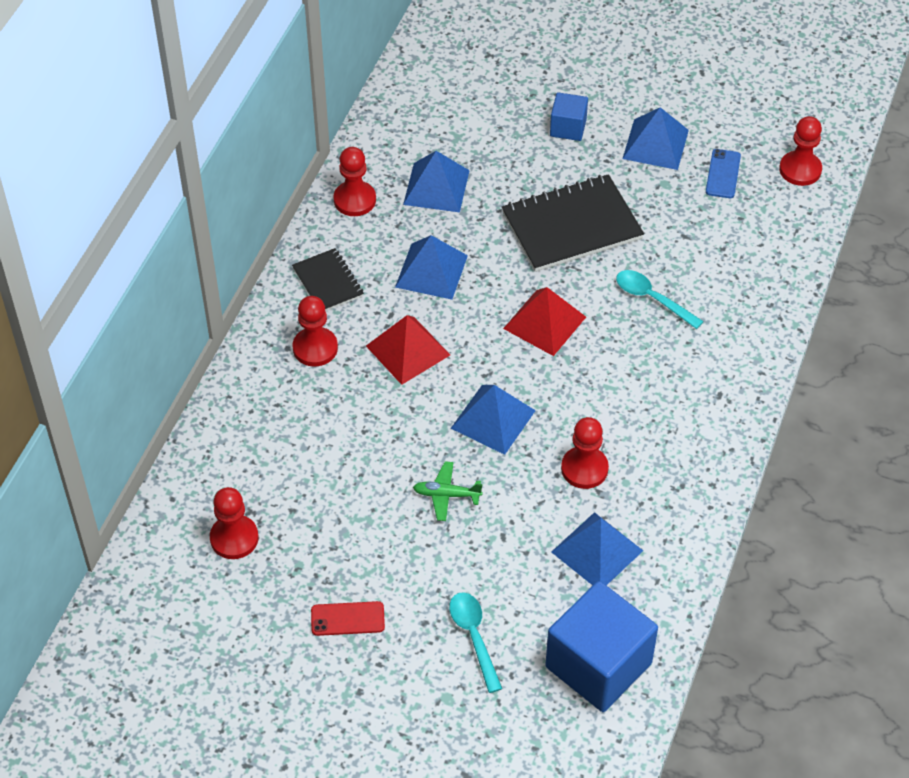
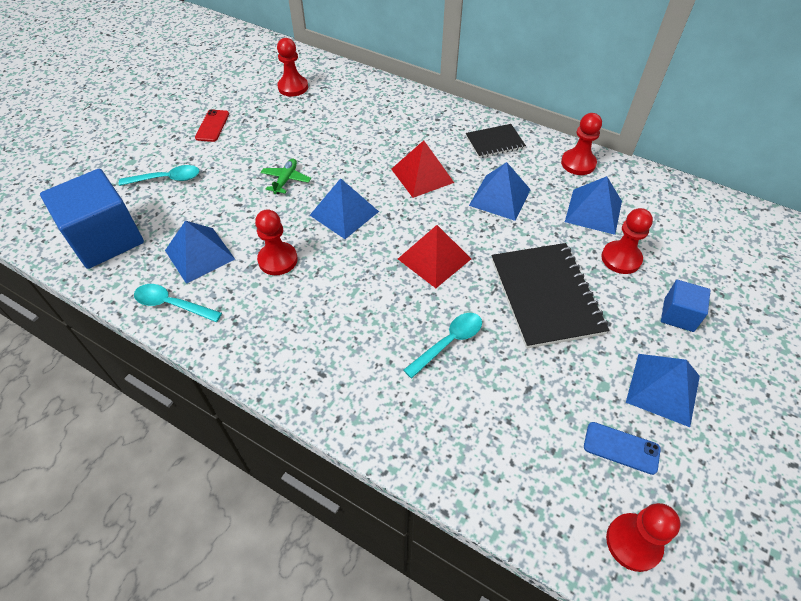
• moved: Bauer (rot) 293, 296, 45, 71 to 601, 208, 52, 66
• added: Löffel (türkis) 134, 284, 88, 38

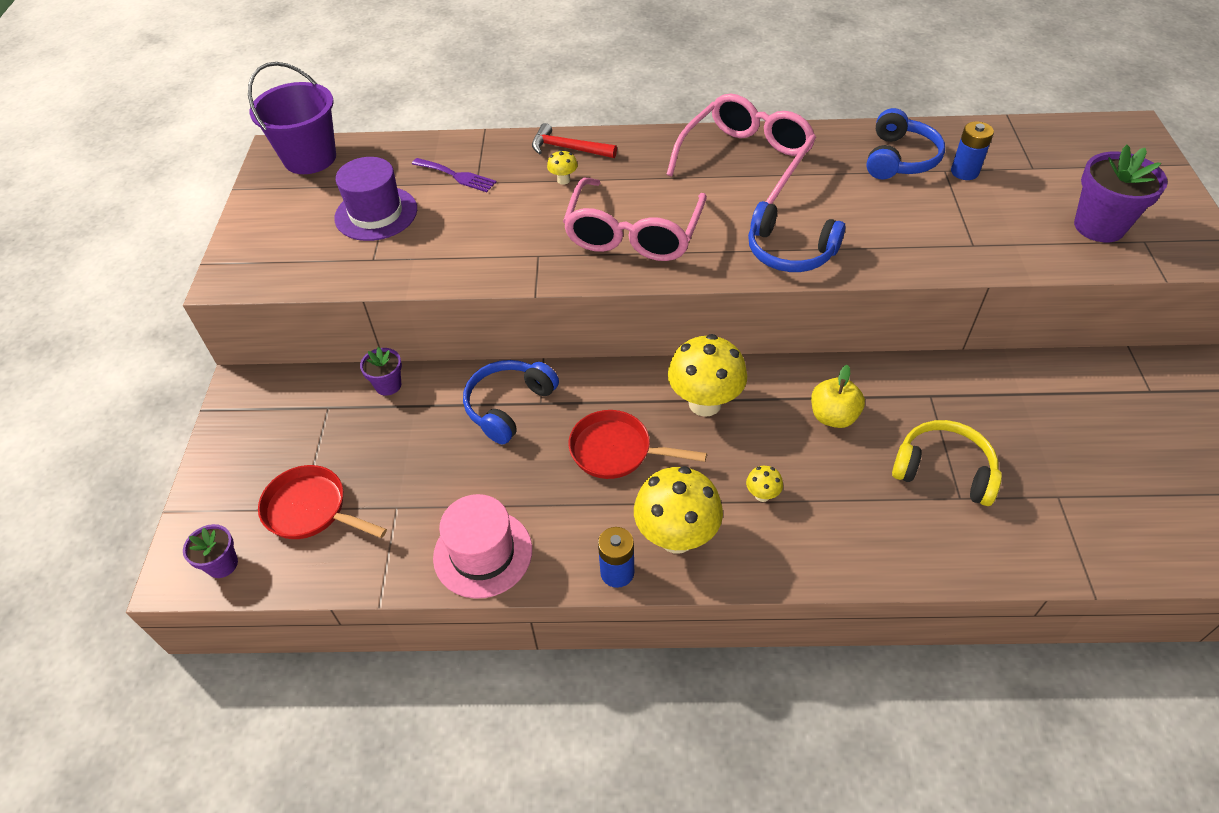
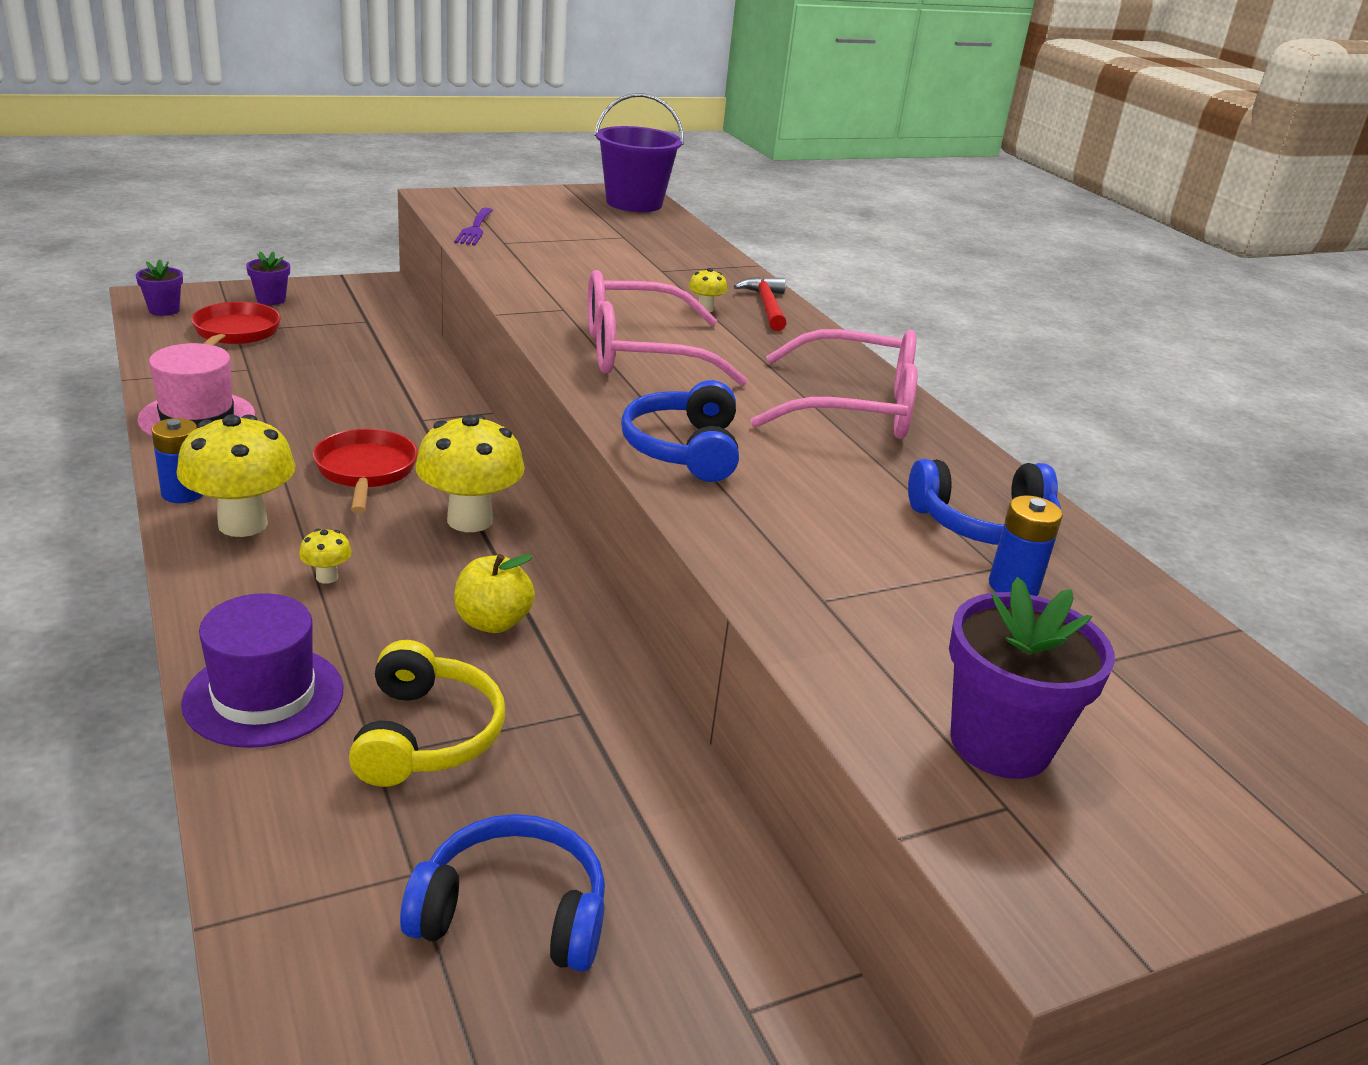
• moved: Hut (lila) 334, 157, 83, 84 to 181, 593, 163, 155
• moved: Blumentopf (lila) 360, 347, 42, 49 to 246, 251, 44, 54
• moved: Gabel (lila) 412, 158, 84, 34 to 454, 208, 39, 37
• moved: Kopfhörer (blau) 463, 360, 96, 84 to 400, 814, 205, 158

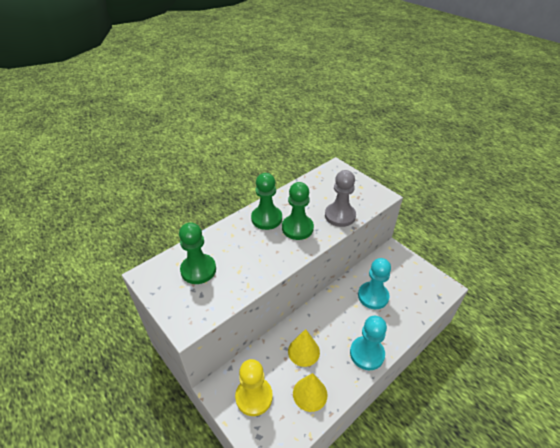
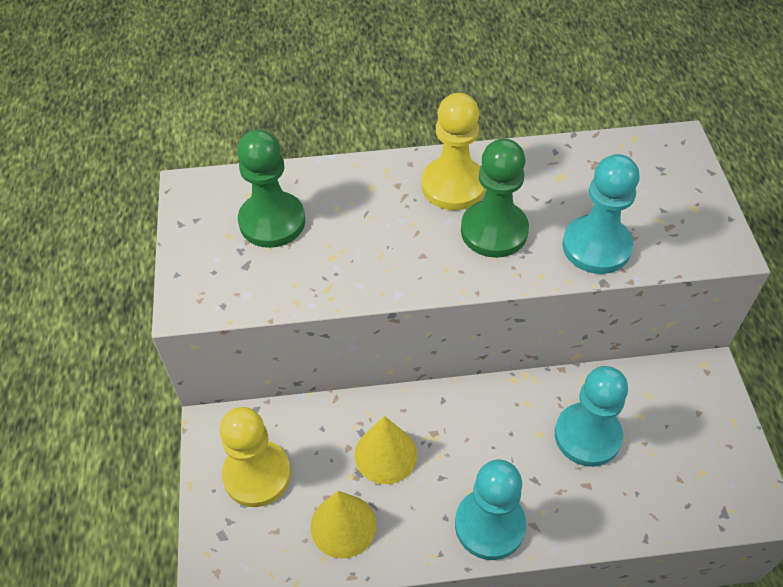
• recoloured: Bauer (grün) 251, 173, 31, 57 to Bauer (gelb) 421, 93, 65, 117
• recoloured: Bauer (grau) 325, 170, 31, 57 to Bauer (türkis) 562, 154, 78, 120

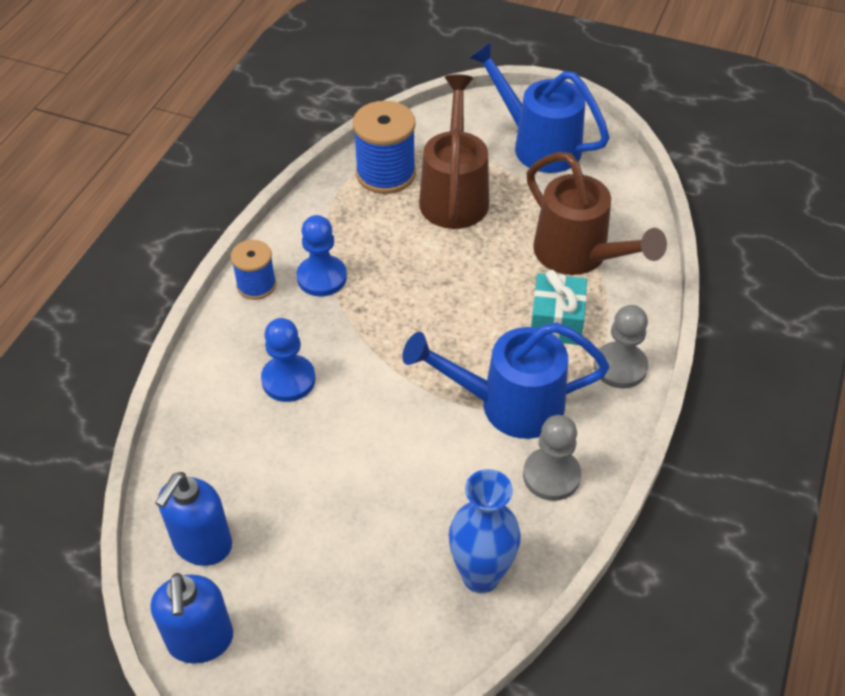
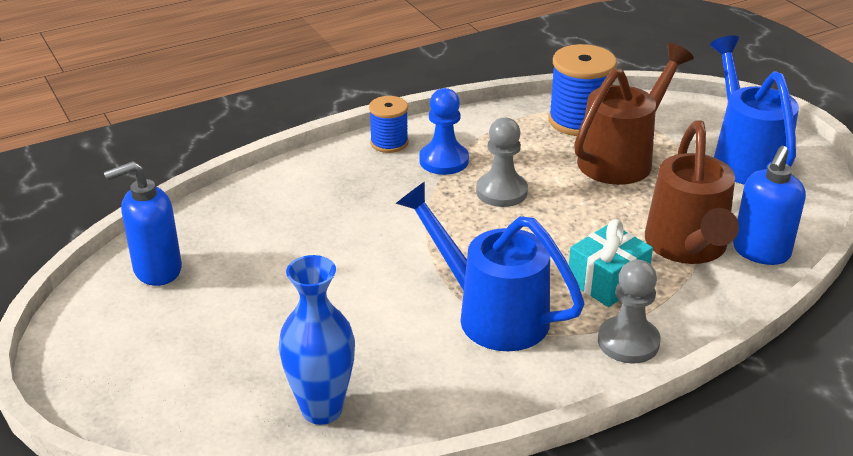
• moved: Seifenspender (blau) 151, 573, 82, 91 to 733, 146, 73, 119
• removed: Bauer (blau) 261, 318, 55, 84
• moved: Bauer (grau) 523, 415, 58, 86 to 476, 117, 52, 90

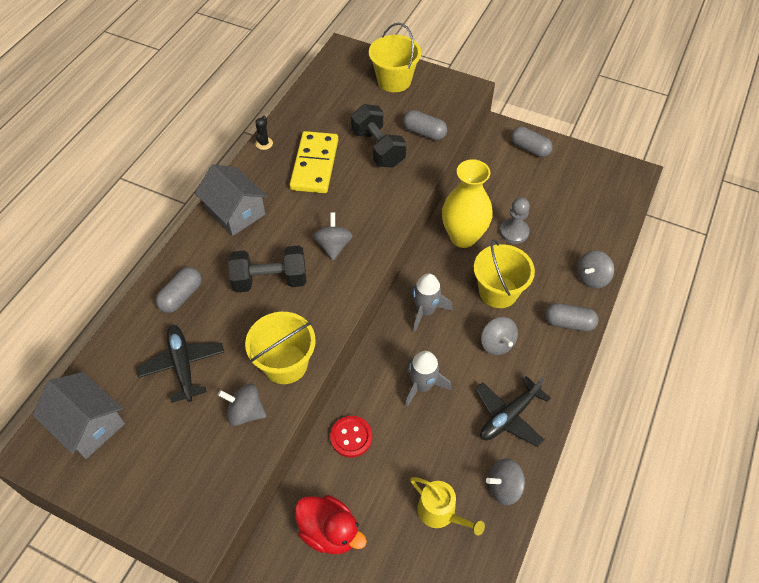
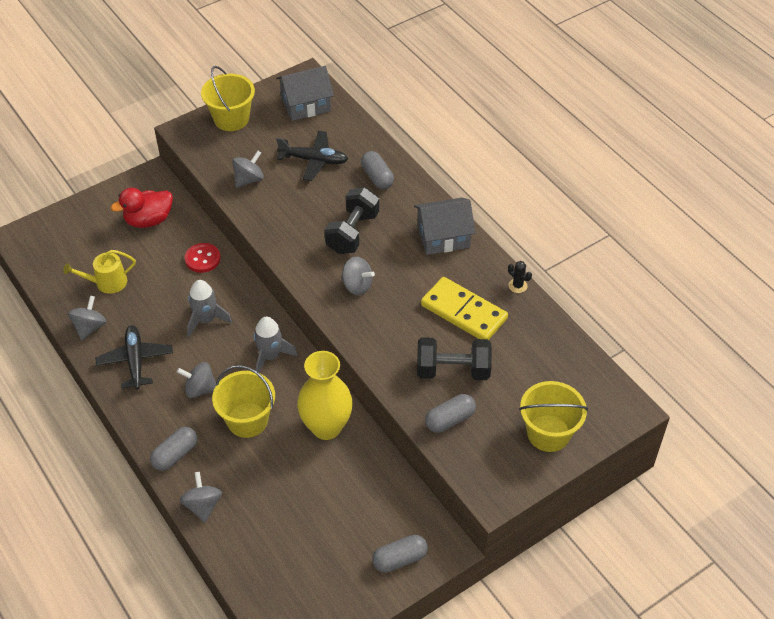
• moved: Eimer (gelb) 245, 312, 71, 72 to 201, 66, 54, 65
• removed: Bauer (grau) 500, 197, 30, 47

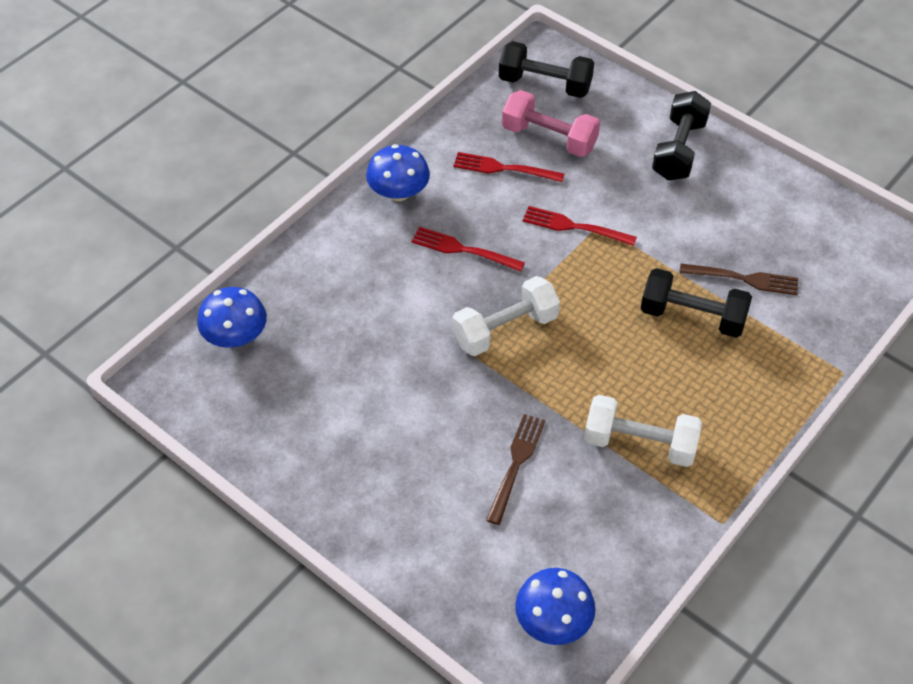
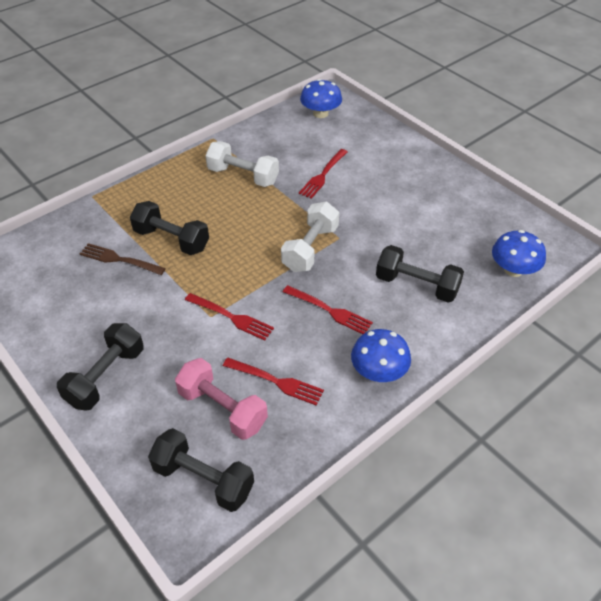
• turned: Hantel (weiß) 452, 276, 108, 80 = 281, 202, 58, 70 45 degrees counterclockwise
• recoloured: Gabel (braun) 486, 414, 59, 111 to Gabel (rot) 299, 149, 49, 50
• added: Hantel (schwarz) 376, 245, 88, 58

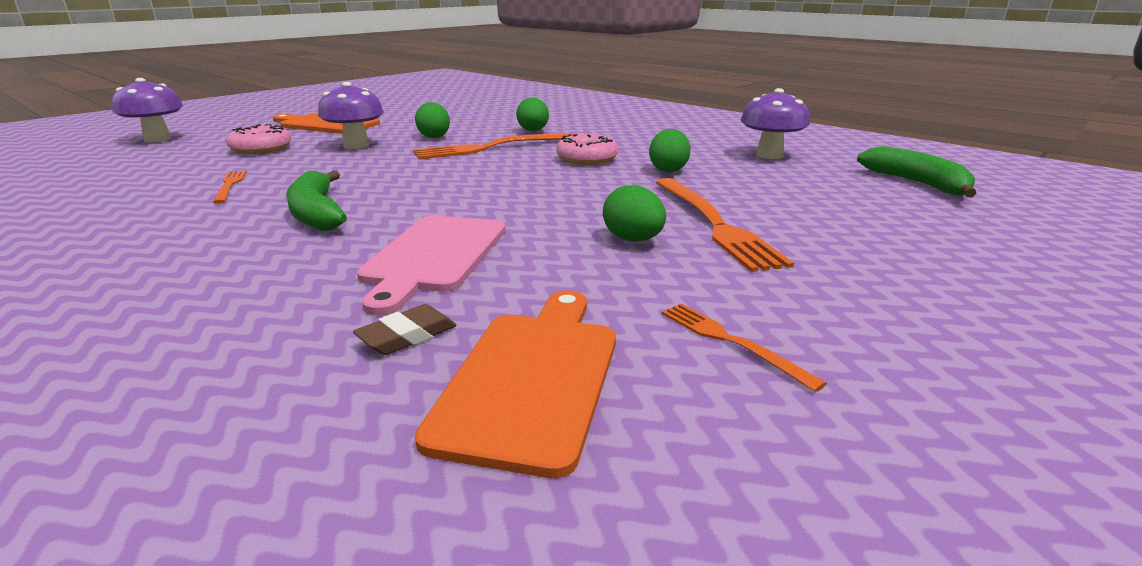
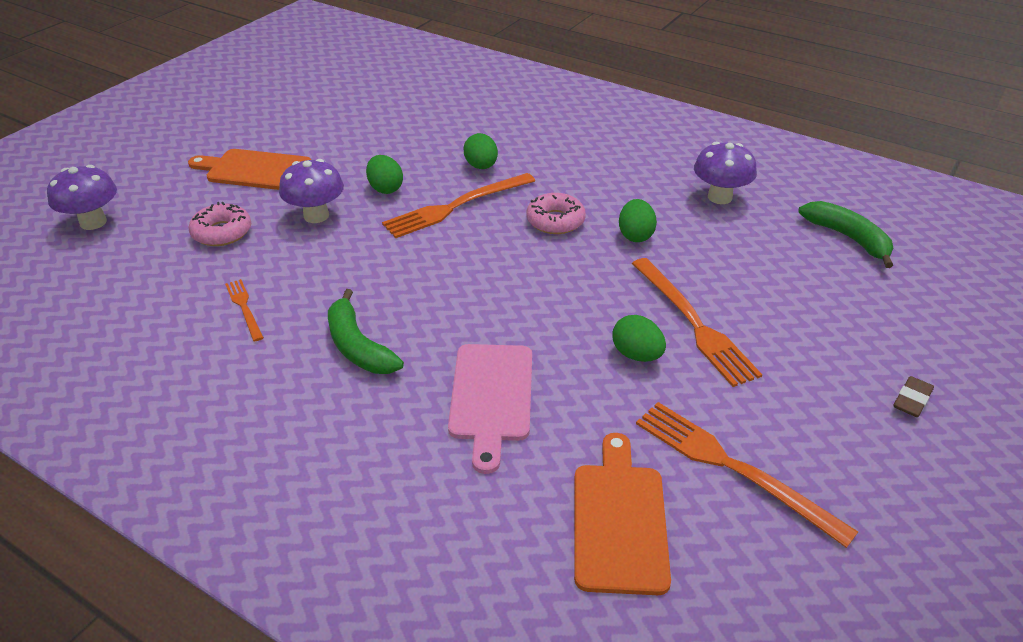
• moved: Radiergummi (braun) 353, 304, 104, 51 to 894, 376, 40, 41
• resized: Gabel (orange) 661, 303, 166, 89 = 636, 402, 222, 146 x1.93

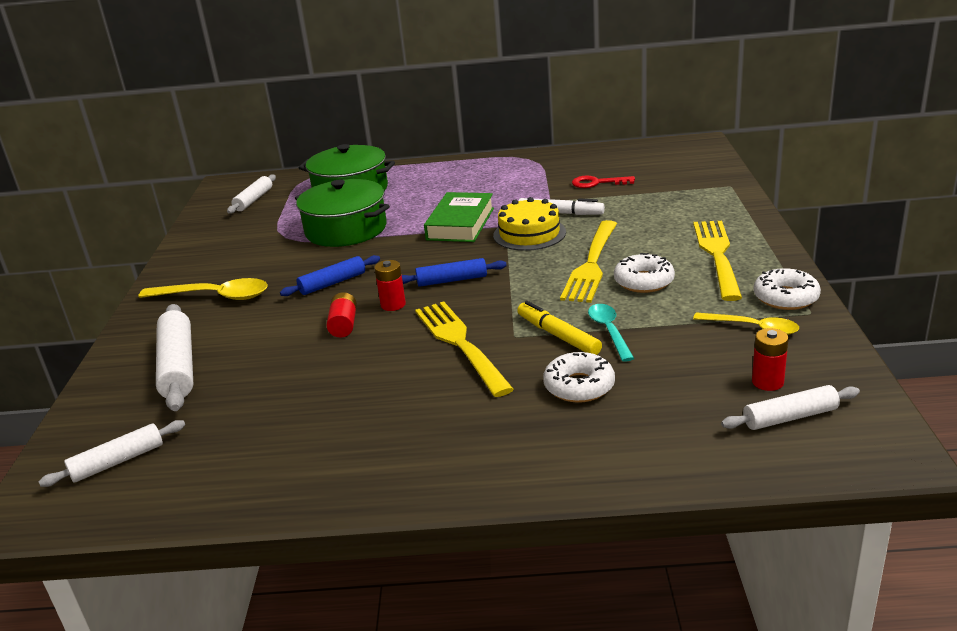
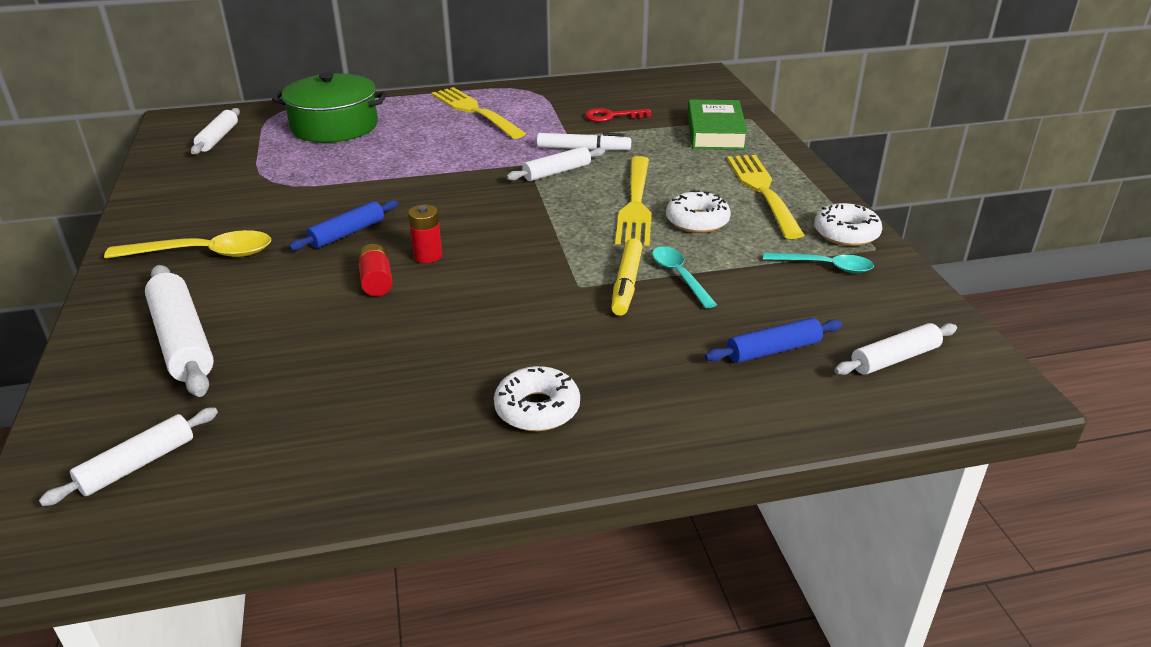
• removed: Kochtopf (grün) 295, 179, 95, 68
• moved: Nudelholz (blau) 402, 258, 105, 29 to 705, 318, 137, 45
• moved: Gabel (gelb) 415, 301, 99, 96 to 432, 87, 94, 52
• moved: Buch (grün) 424, 192, 70, 50 to 687, 100, 61, 50
• replaced: Kuchen (gelb) 493, 197, 73, 54 to Nudelholz (weiß) 506, 147, 99, 34
• turned: Filzstift (gelb) 517, 301, 85, 54 = 611, 238, 32, 78 120 degrees counterclockwise
• moved: Donut (weiß) 543, 352, 72, 51 to 494, 366, 86, 65
• recoloured: Löffel (gelb) 693, 312, 106, 23 to Löffel (türkis) 763, 252, 111, 21
• removed: Batterie (rot) 752, 328, 37, 63

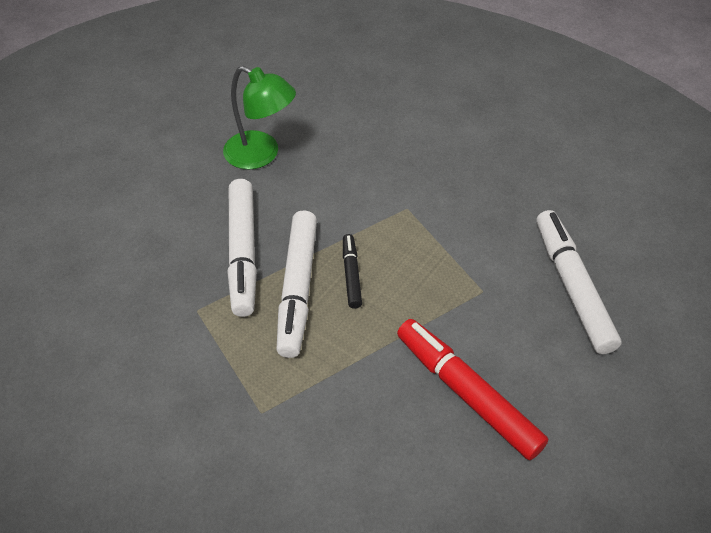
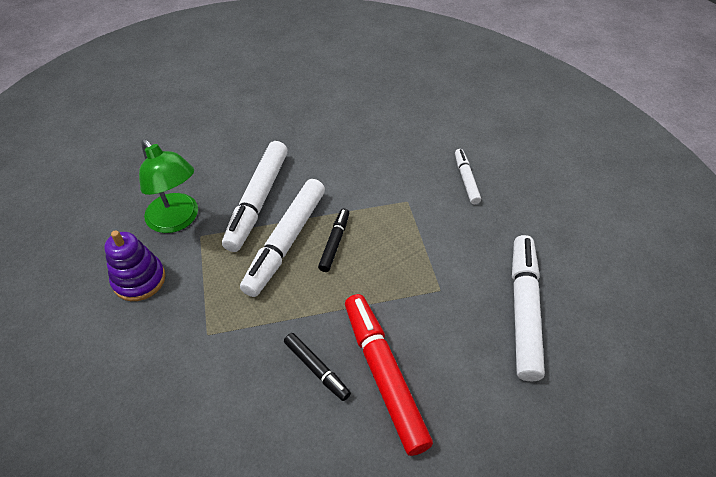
• moved: Lampe (grün) 223, 66, 73, 104 to 139, 139, 59, 94
• added: Stapelspielzeug (lila) 104, 230, 62, 71
• added: Filzstift (schwarz) 284, 333, 67, 68
• added: Filzstift (weiß) 455, 149, 26, 55

